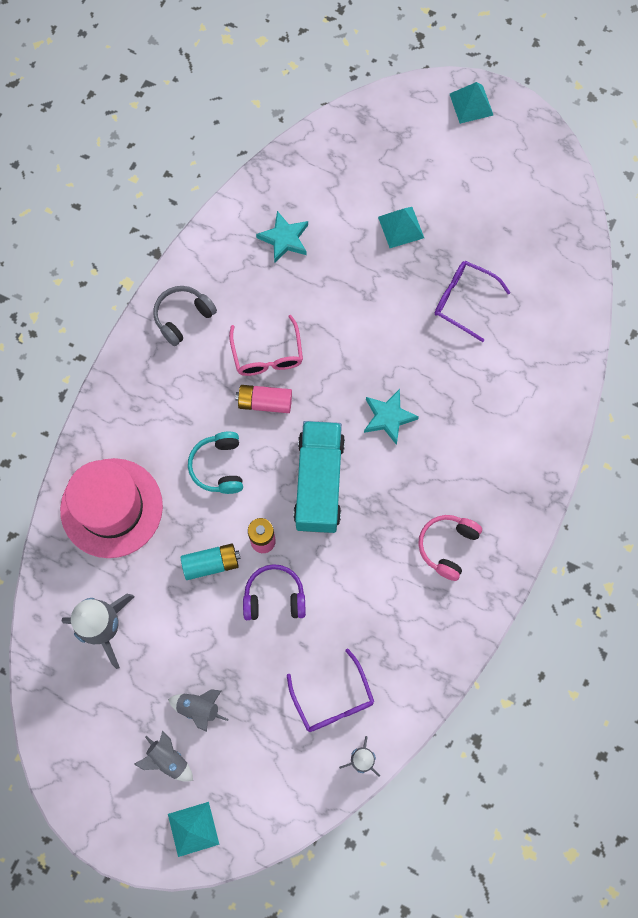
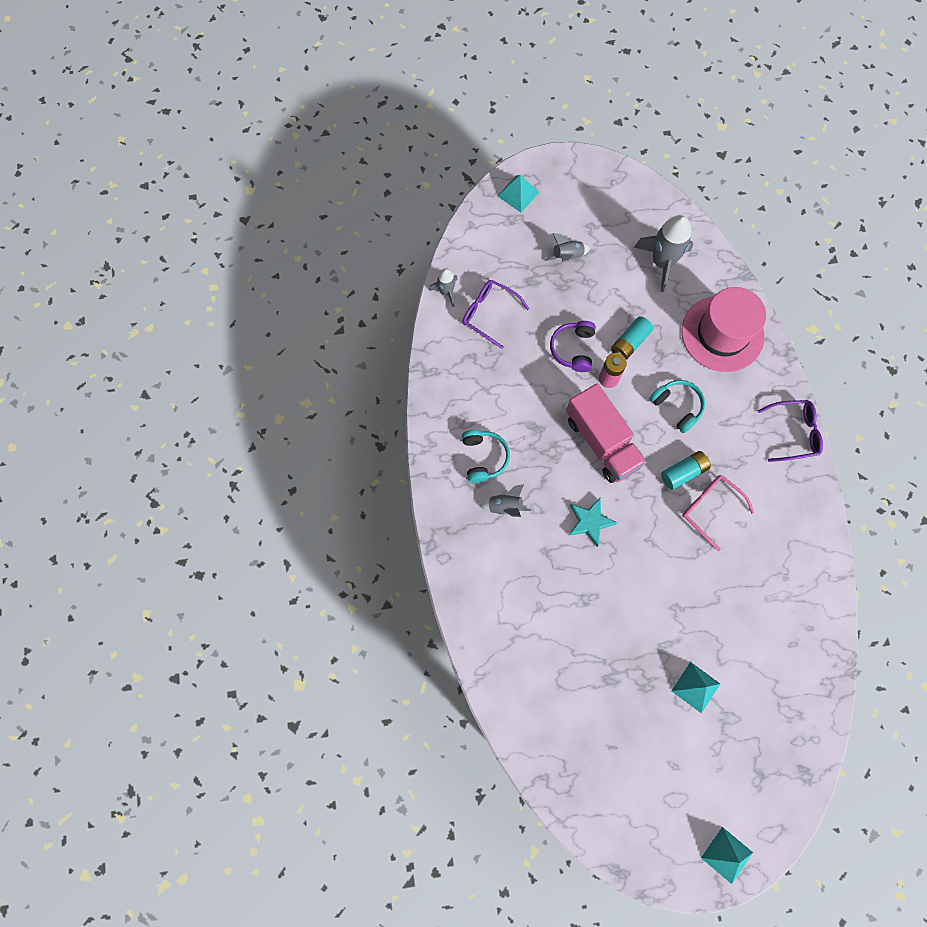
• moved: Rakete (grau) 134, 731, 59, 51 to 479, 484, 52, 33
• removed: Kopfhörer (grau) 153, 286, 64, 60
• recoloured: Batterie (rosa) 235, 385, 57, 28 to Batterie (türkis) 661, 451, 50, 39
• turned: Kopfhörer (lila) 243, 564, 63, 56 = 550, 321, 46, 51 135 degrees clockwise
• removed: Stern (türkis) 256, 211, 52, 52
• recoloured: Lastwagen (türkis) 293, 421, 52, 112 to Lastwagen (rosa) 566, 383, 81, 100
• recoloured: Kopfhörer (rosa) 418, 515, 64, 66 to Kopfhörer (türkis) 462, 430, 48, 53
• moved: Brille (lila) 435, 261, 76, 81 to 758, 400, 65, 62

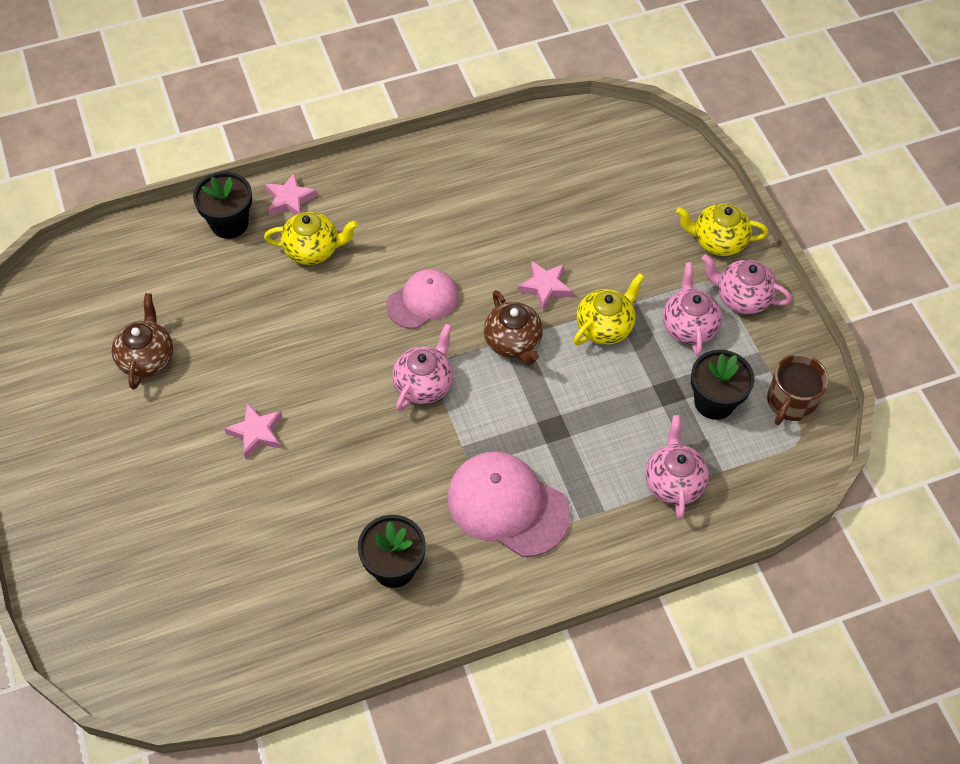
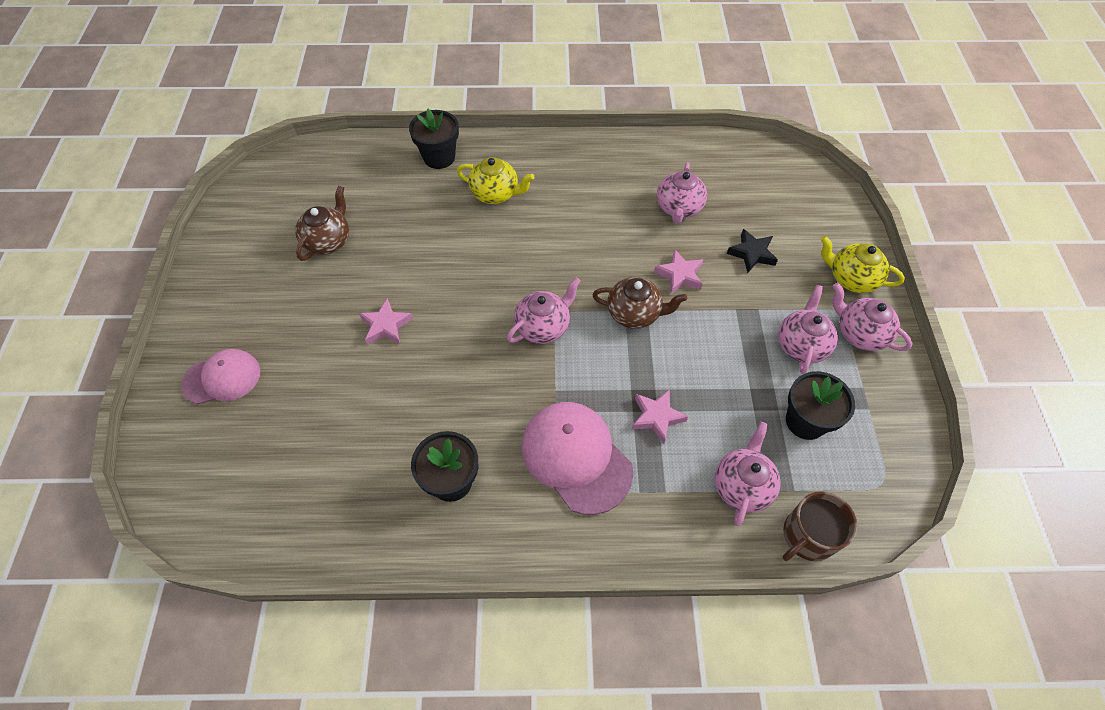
• moved: Stern (rosa) 265, 172, 52, 44 to 632, 389, 56, 55
• moved: Kappe (rosa) 386, 269, 73, 60 to 181, 349, 79, 55
• turned: Teekanne (braun) 483, 290, 60, 75 = 593, 277, 94, 52 75 degrees counterclockwise
• removed: Teekanne (gelb) 573, 273, 72, 72
• moved: Tasse (braun) 767, 354, 62, 71 to 783, 491, 74, 70
• added: Teekanne (rosa) 657, 162, 50, 61
• added: Stern (schwarz) 727, 229, 51, 44

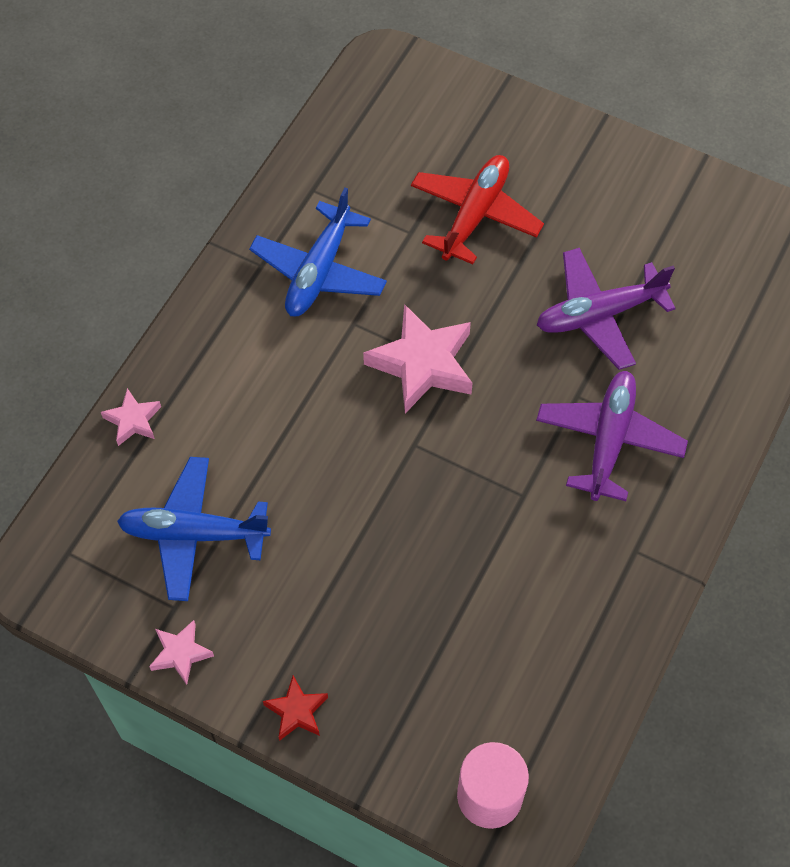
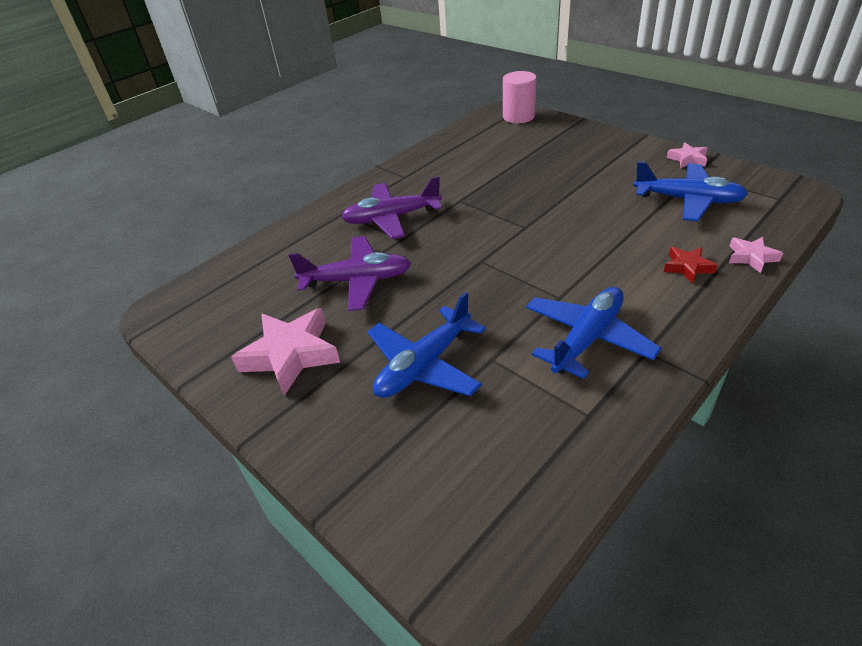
• moved: Stern (rot) 263, 676, 65, 65 to 663, 247, 55, 36
• moved: Stern (rosa) 363, 304, 110, 109 to 231, 308, 109, 88
• recoloured: Flugzeug (rot) 411, 155, 133, 109 to Flugzeug (blau) 367, 292, 119, 106
• turned: Flugzeug (lila) 536, 371, 152, 130 = 341, 176, 101, 63 45 degrees clockwise

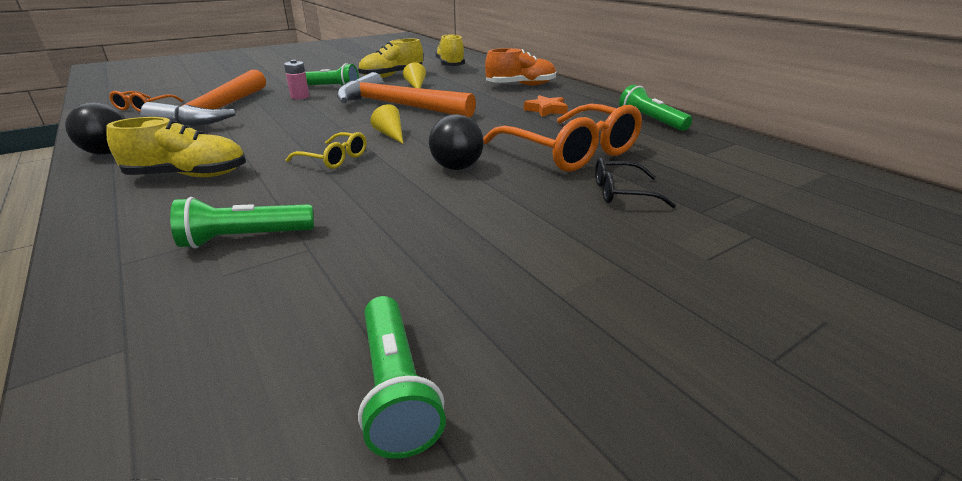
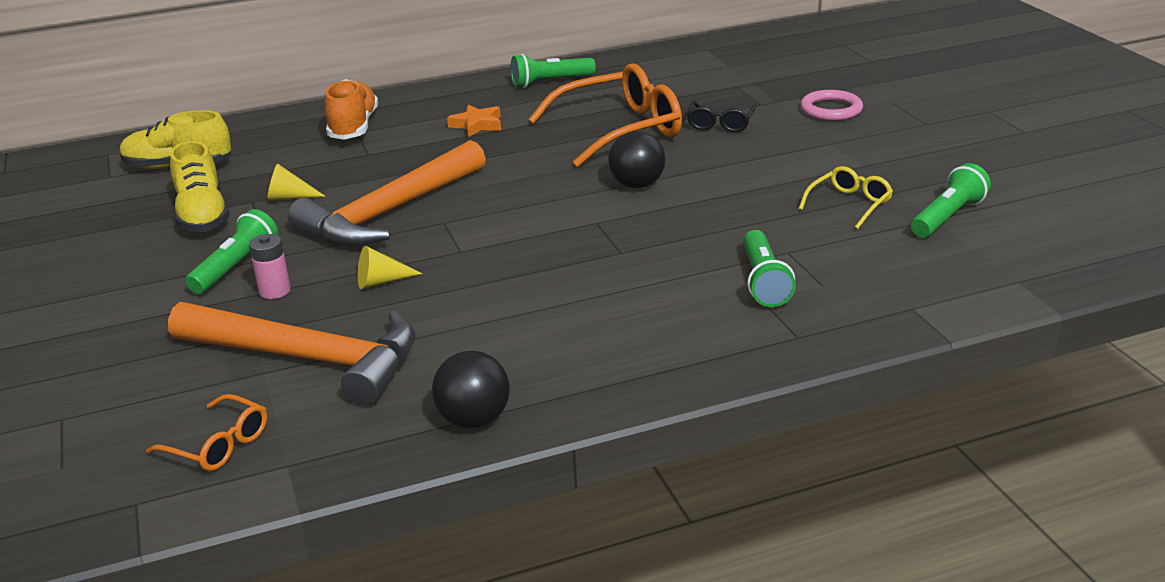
• removed: Schuh (gelb) 106, 117, 140, 60
• moved: Brille (gelb) 286, 132, 80, 37 to 799, 166, 94, 63
• turned: Taschenlampe (grün) 358, 296, 88, 163 = 911, 163, 80, 75 45 degrees counterclockwise
• moved: Kegel (gelb) 370, 104, 33, 40 to 358, 246, 64, 43
• added: Ring (rosa) 800, 90, 63, 31

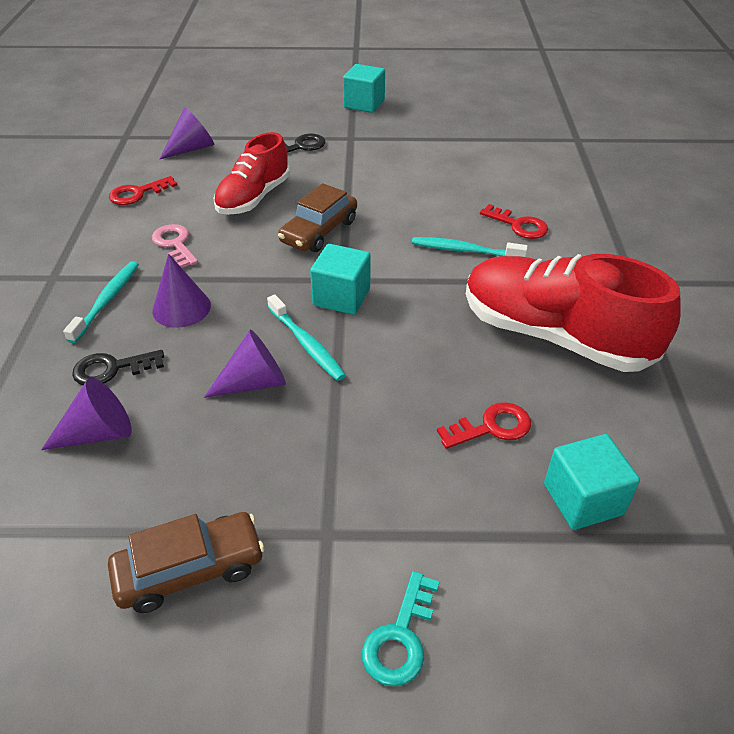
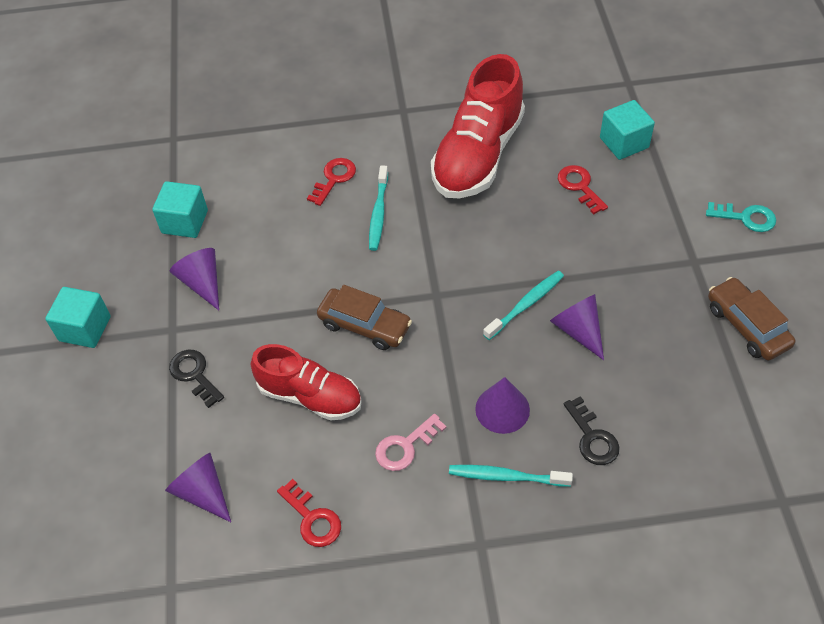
• moved: Kegel (lila) 41, 378, 91, 72 to 170, 248, 49, 62
• moved: Kubus (türkis) 310, 244, 60, 71 to 152, 181, 56, 57

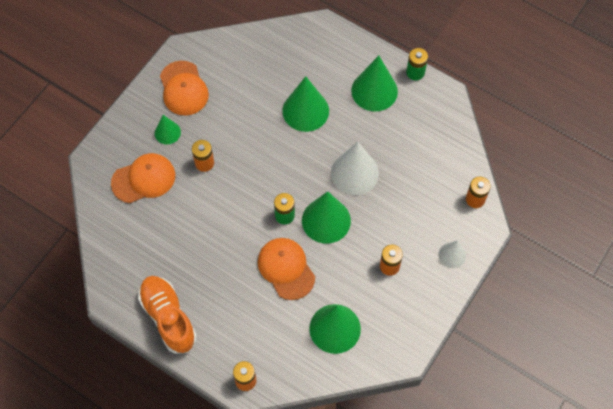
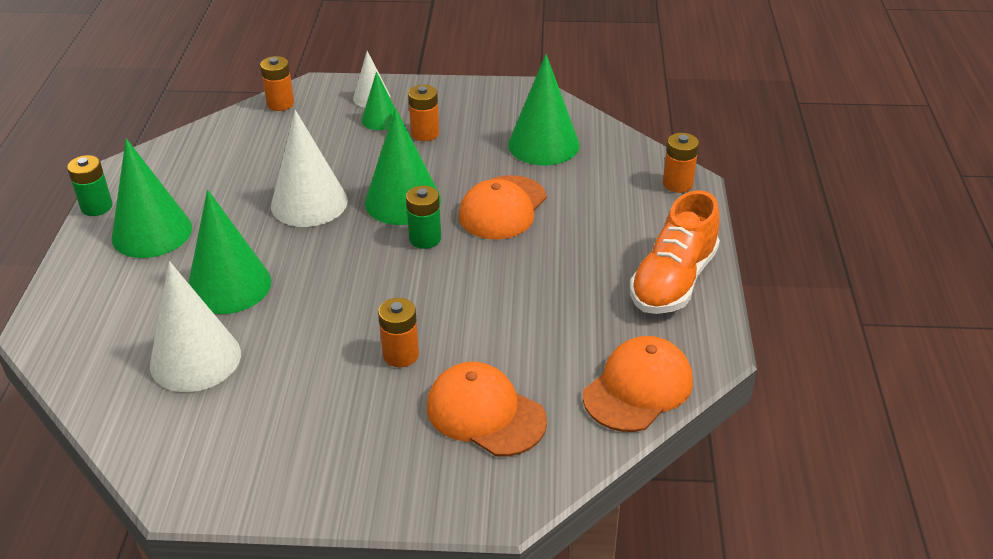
• moved: Kegel (grün) 155, 115, 26, 29 to 362, 72, 33, 58
• moved: Kappe (orange) 160, 61, 49, 54 to 583, 336, 110, 96
• added: Kegel (weiß) 150, 261, 91, 131

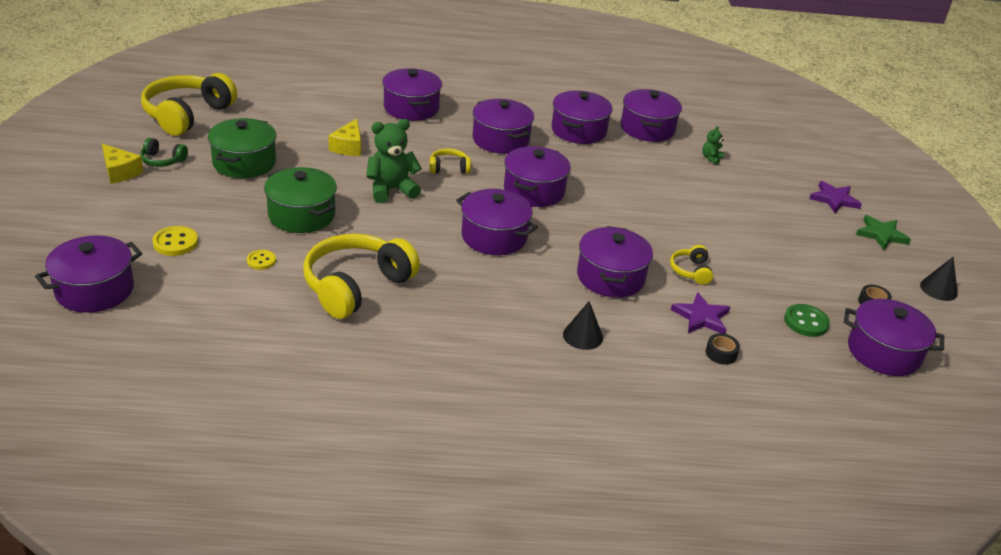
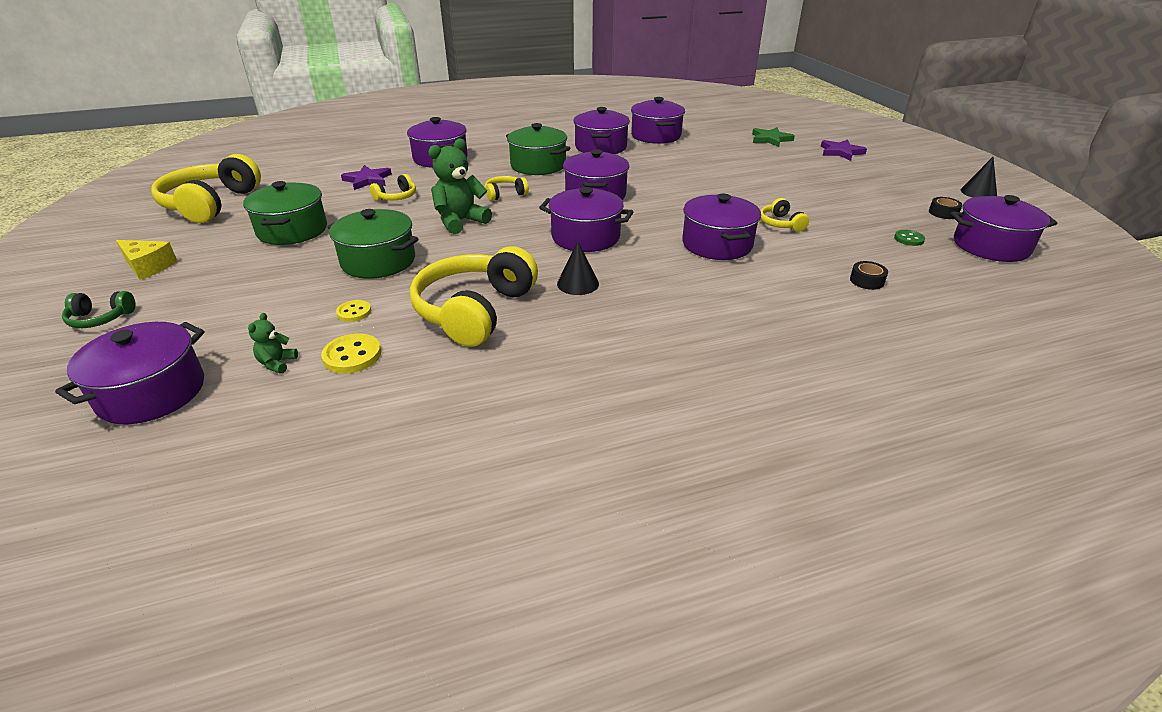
• moved: Kopfhörer (grün) 140, 138, 48, 29 to 62, 291, 73, 37
• moved: Knopf (gelb) 152, 226, 46, 30 to 321, 333, 60, 40
• replaced: Käse (gelb) 328, 119, 33, 37 to Kopfhörer (gelb) 370, 174, 46, 27
• recoloured: Kochtopf (lila) 473, 99, 61, 55 to Kochtopf (grün) 506, 123, 64, 52
• moved: Kegel (schwarz) 563, 301, 40, 49 to 557, 242, 42, 53
• moved: Stern (lila) 671, 292, 59, 42 to 341, 165, 51, 25
• moved: Teddybär (grün) 702, 126, 22, 39 to 248, 313, 50, 61
• resized: Knopf (grün) 784, 304, 46, 33 = 894, 230, 31, 16 x0.65
• moved: Stern (grün) 856, 215, 55, 35 to 752, 127, 43, 20

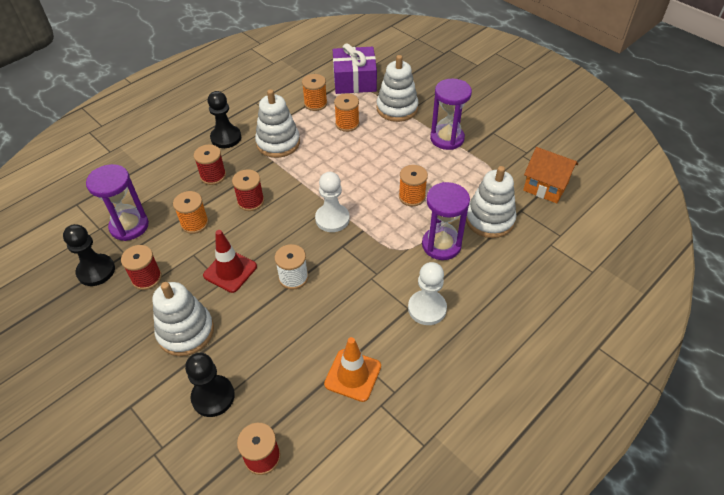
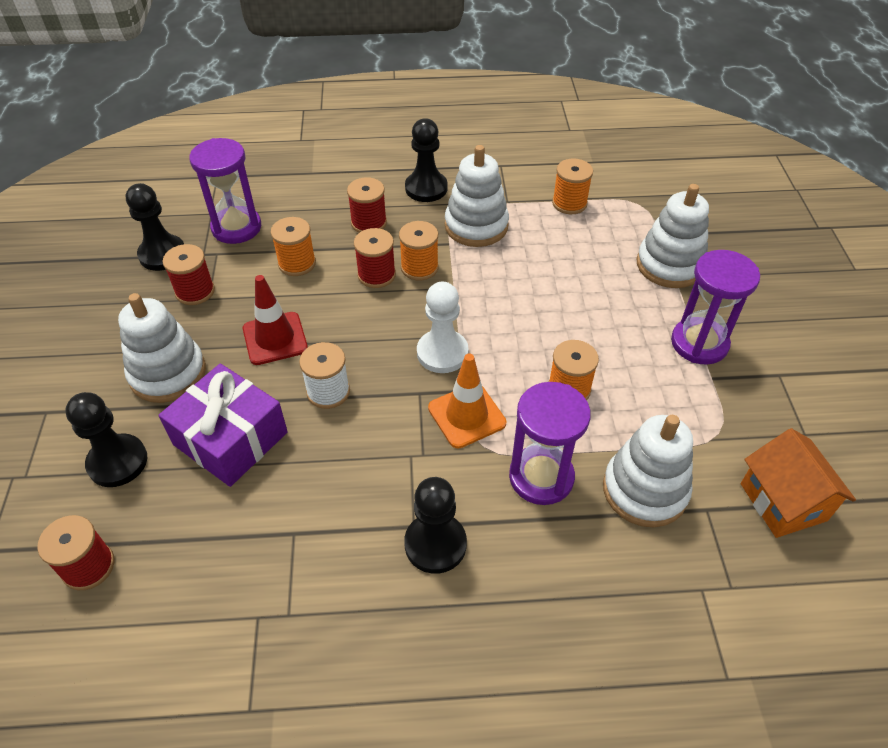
• moved: Leitkegel (orange) 324, 337, 57, 65 to 428, 354, 78, 94
• moved: Geschenk (lila) 333, 43, 44, 51 to 159, 363, 129, 124
• moved: Garnrolle (orange) 334, 94, 25, 38 to 399, 221, 40, 59
• recoloured: Bauer (weiß) 408, 262, 39, 63 to Bauer (schwarz) 404, 477, 63, 97

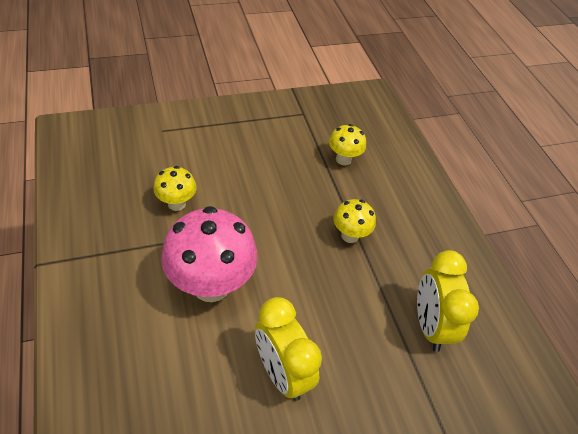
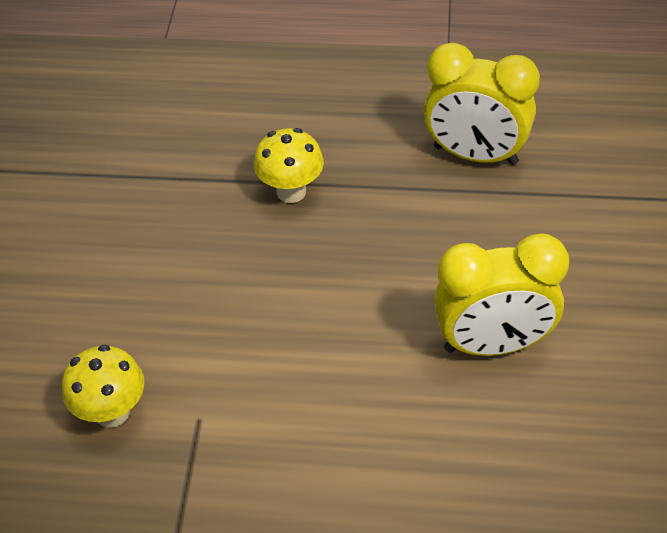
• removed: Pilz (rosa) 161, 206, 97, 96
• removed: Pilz (gelb) 329, 124, 37, 41

